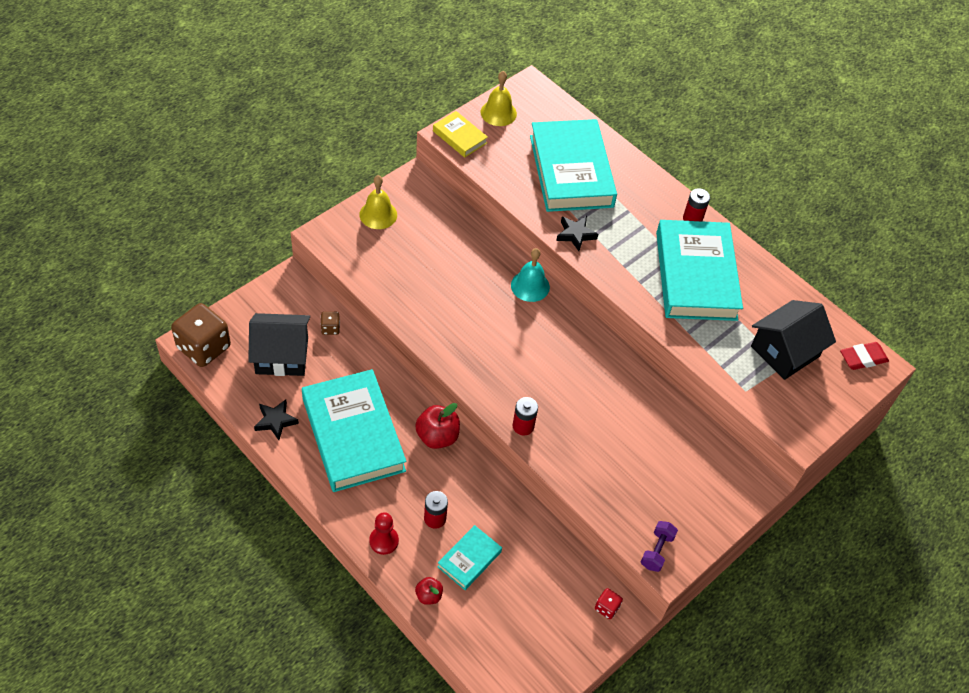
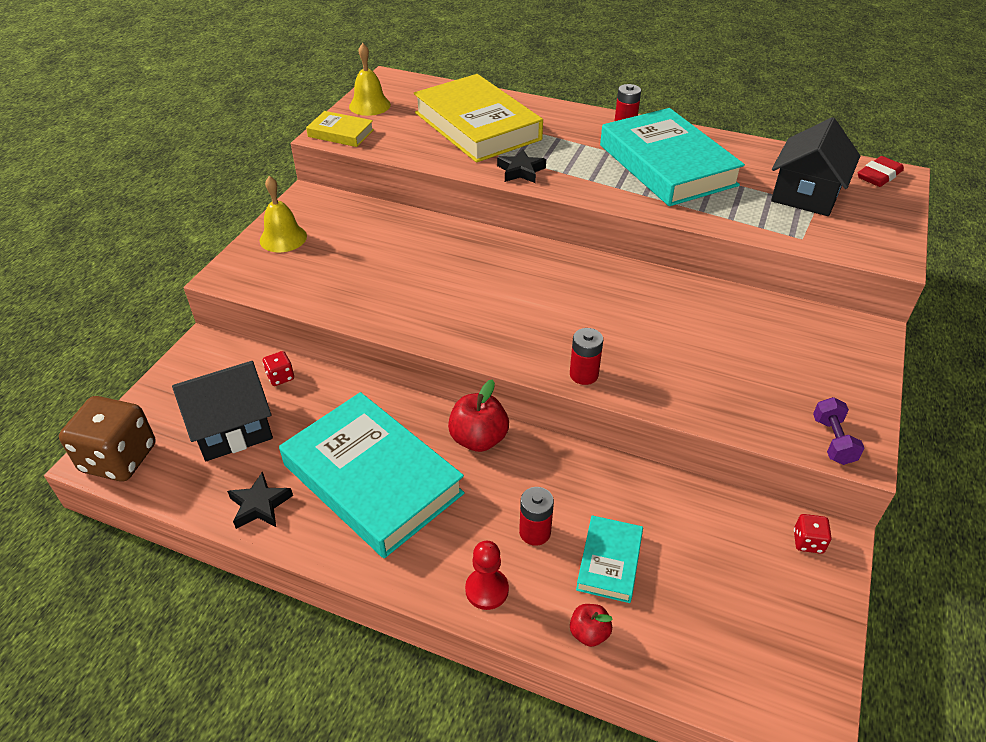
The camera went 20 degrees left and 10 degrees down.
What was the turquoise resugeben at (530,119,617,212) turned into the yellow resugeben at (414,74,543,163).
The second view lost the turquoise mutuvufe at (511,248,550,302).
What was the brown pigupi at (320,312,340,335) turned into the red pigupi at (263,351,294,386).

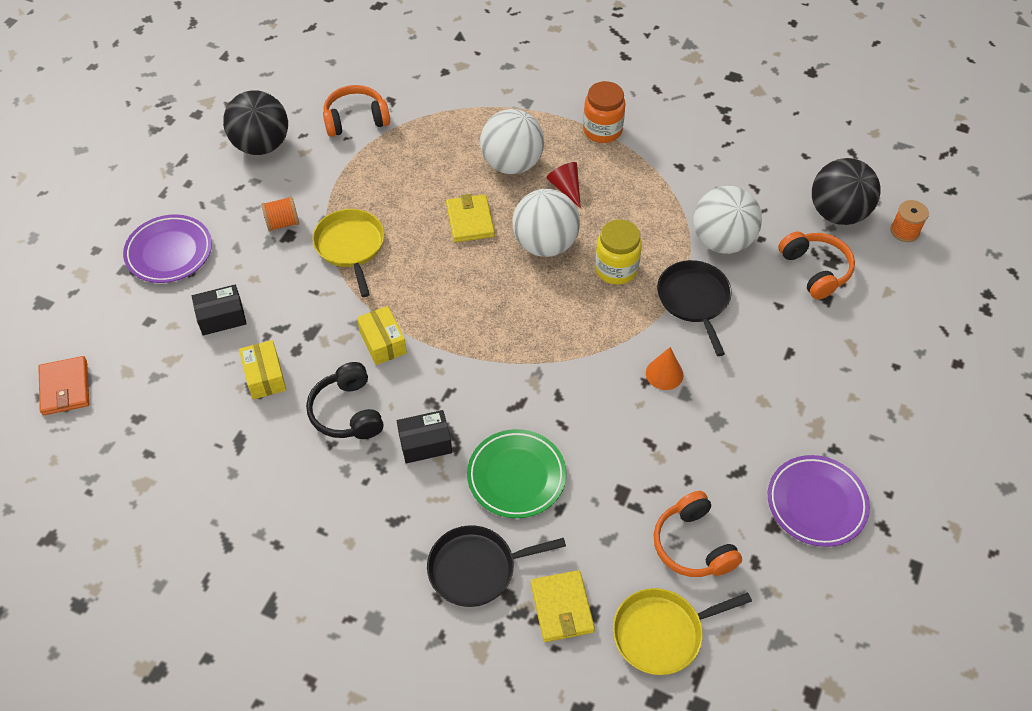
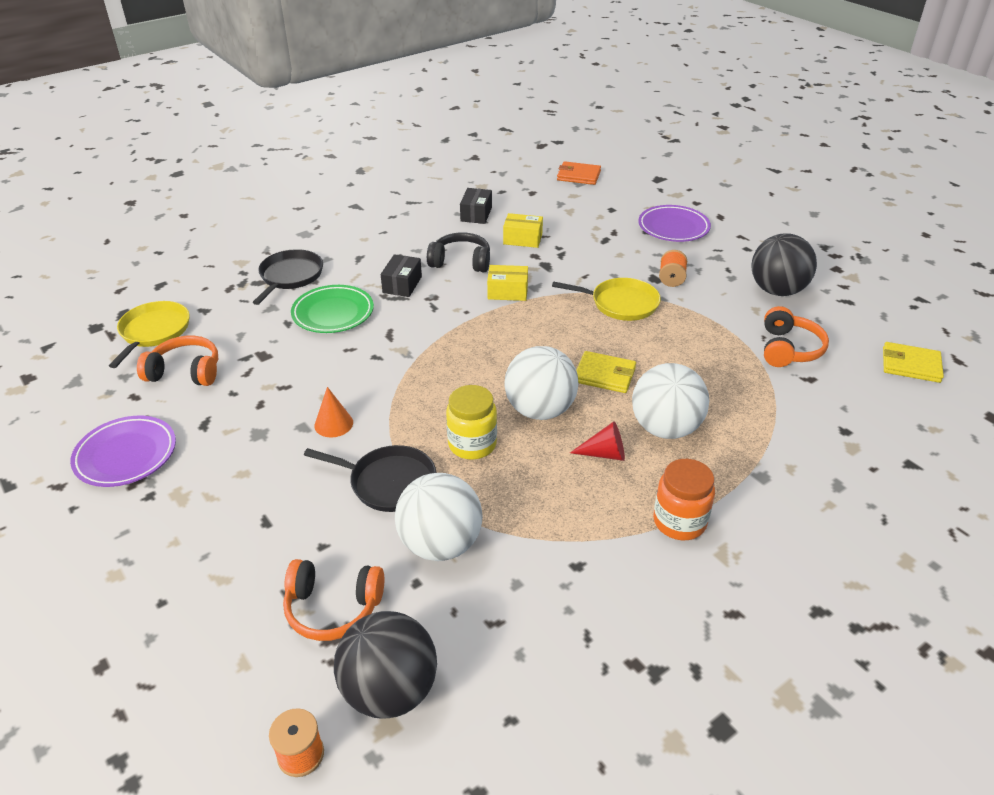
The camera went 120 degrees right and 15 degrees down.
The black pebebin ended up elsewhere, having gone from (192,285,247,336) to (460,188,492,224).
The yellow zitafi ended up elsewhere, having gone from (531,570,595,642) to (883,342,944,383).

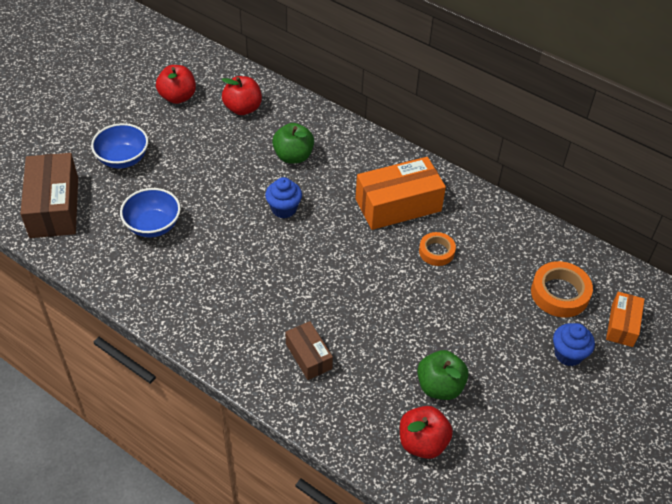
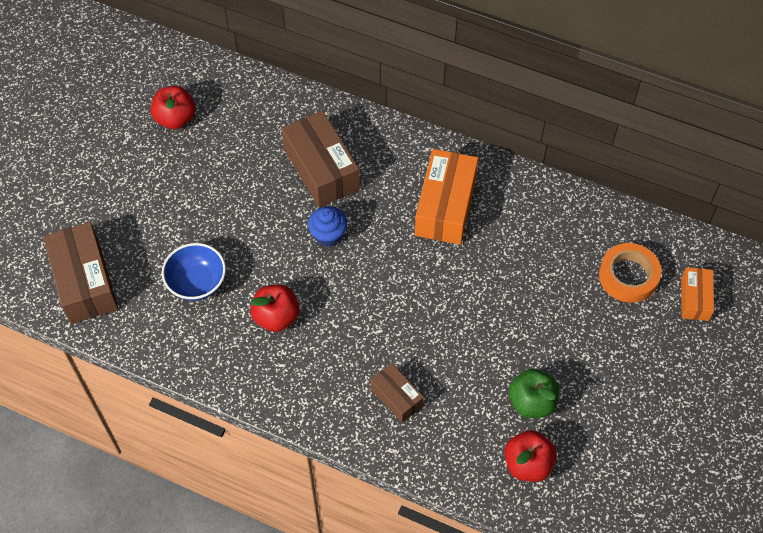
The camera went 10 degrees left and 10 degrees up.
The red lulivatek ended up elsewhere, having gone from (222,76,262,115) to (251,285,300,332).
The second view lost the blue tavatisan at (91,123,148,168).
Where the green lulivatek stood at (272,123,314,163), the brown pebebin came to stand at (282,111,360,208).
The orange pebebin at (355,157,446,230) ended up facing another way, 45 degrees counterclockwise from before.
The second view lost the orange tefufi at (419,232,456,266).
The second view lost the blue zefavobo at (553,323,595,366).

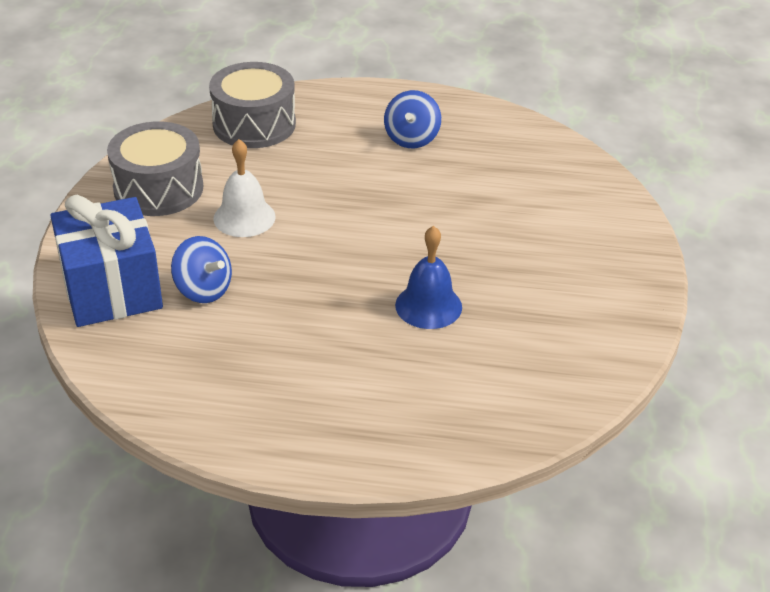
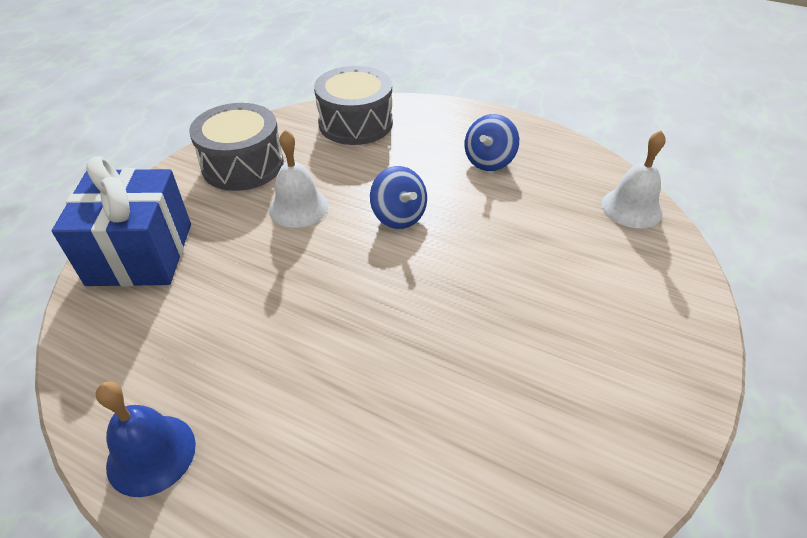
The camera went 20 degrees right and 5 degrees up.
The blue mutuvufe ended up elsewhere, having gone from (395,226,462,329) to (96,381,196,497).
The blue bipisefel ended up elsewhere, having gone from (171,236,232,303) to (370,166,427,229).
The second view gained the white mutuvufe at (601,130,666,228).

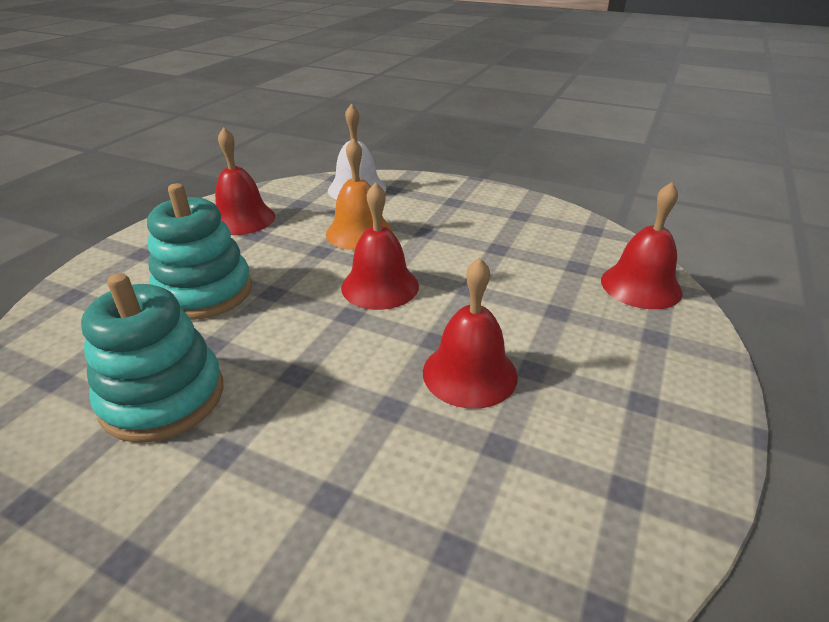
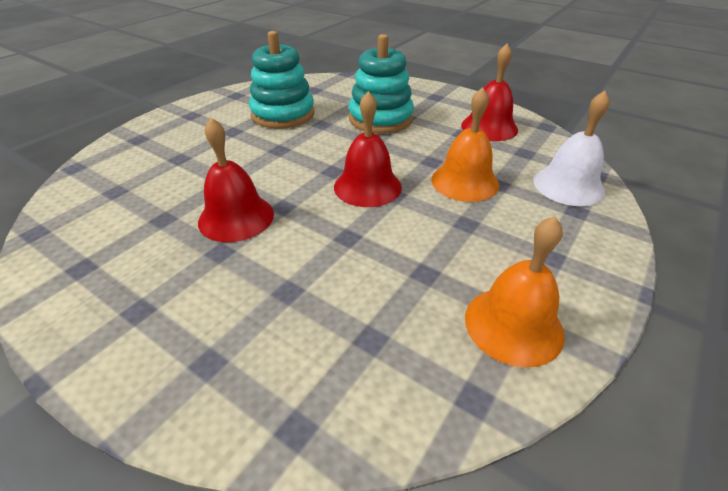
The camera went 100 degrees right and 5 degrees up.
The second view lost the red mutuvufe at (601,182,682,309).
The second view gained the orange mutuvufe at (465,216,565,368).

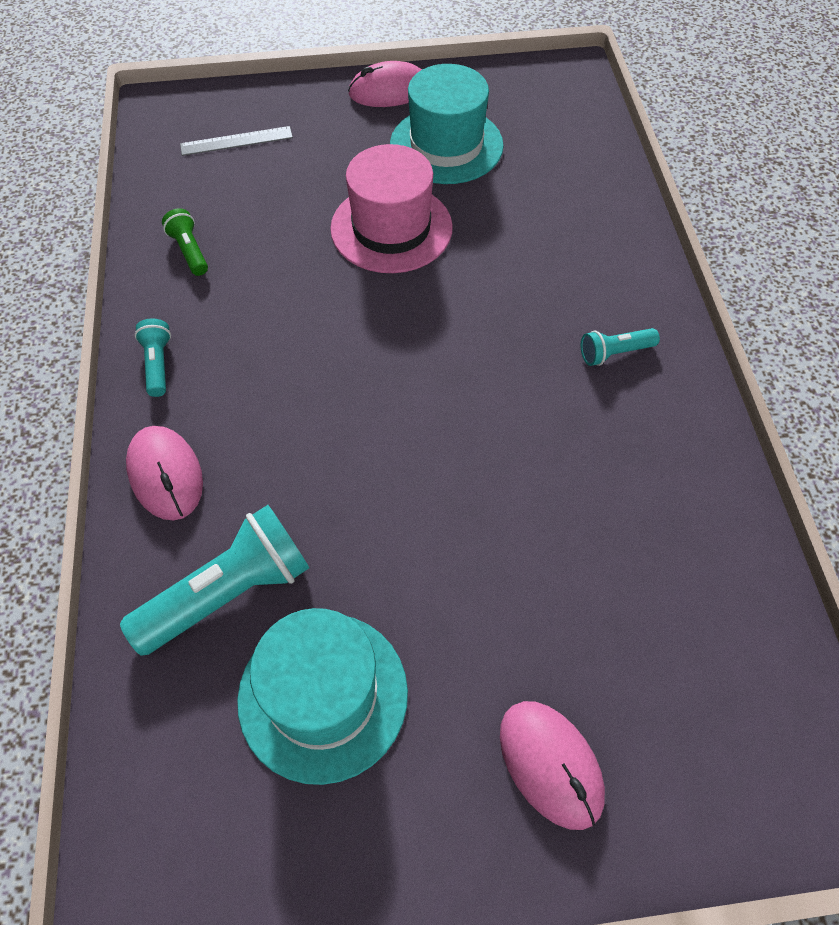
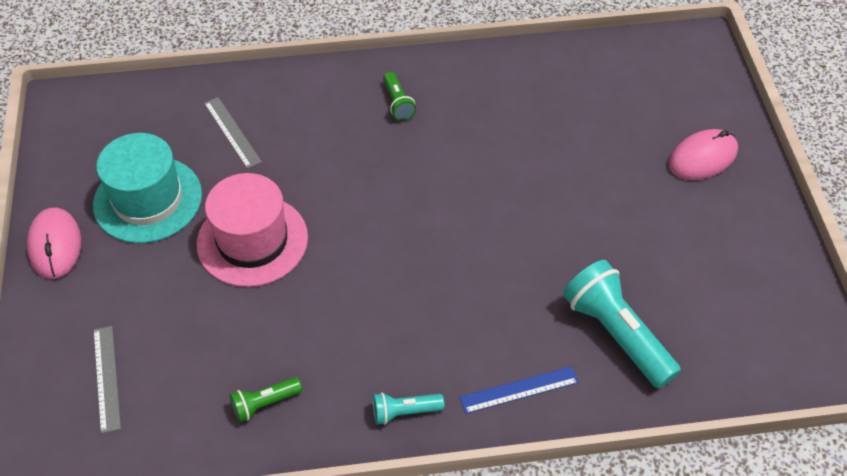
The camera went 90 degrees left and 5 degrees down.
What was the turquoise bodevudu at (581,328,660,366) turned into the green bodevudu at (383,72,416,121).
Where the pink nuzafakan stood at (126,426,203,520), the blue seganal came to stand at (460,366,579,414).
The second view lost the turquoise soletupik at (237,608,408,785).
The second view gained the grey seganal at (204,97,262,169).

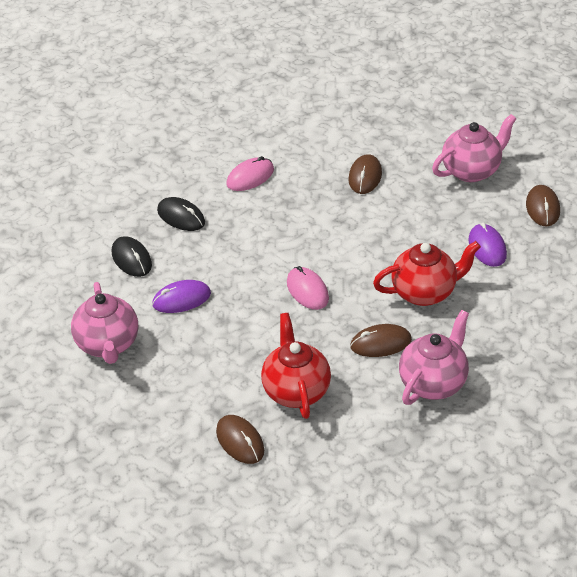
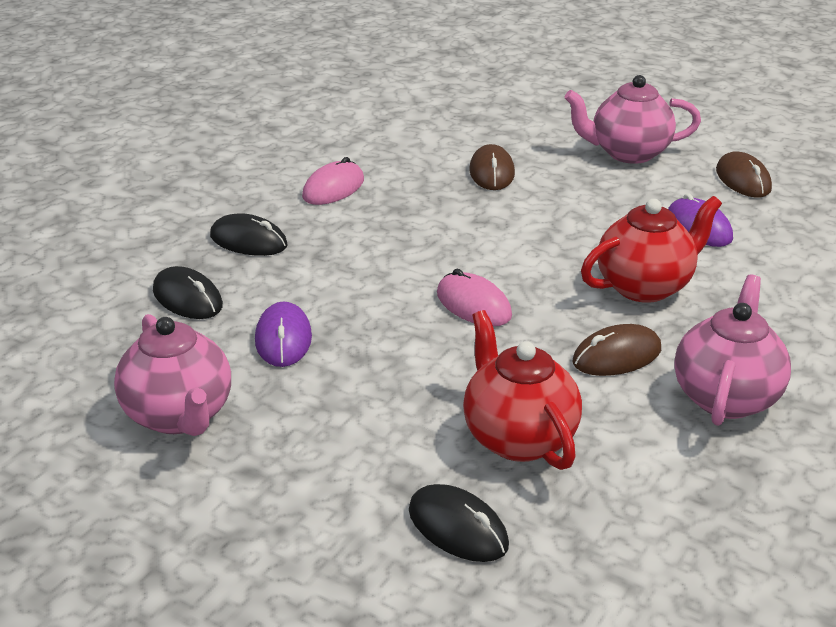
The camera went 15 degrees left and 10 degrees down.
The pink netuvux at (432,114,517,182) ended up facing another way, 135 degrees counterclockwise from before.
The purple nuzafakan at (152,280,211,313) ended up facing another way, 60 degrees counterclockwise from before.
What was the brown nuzafakan at (216,415,264,464) turned into the black nuzafakan at (409,484,509,562).

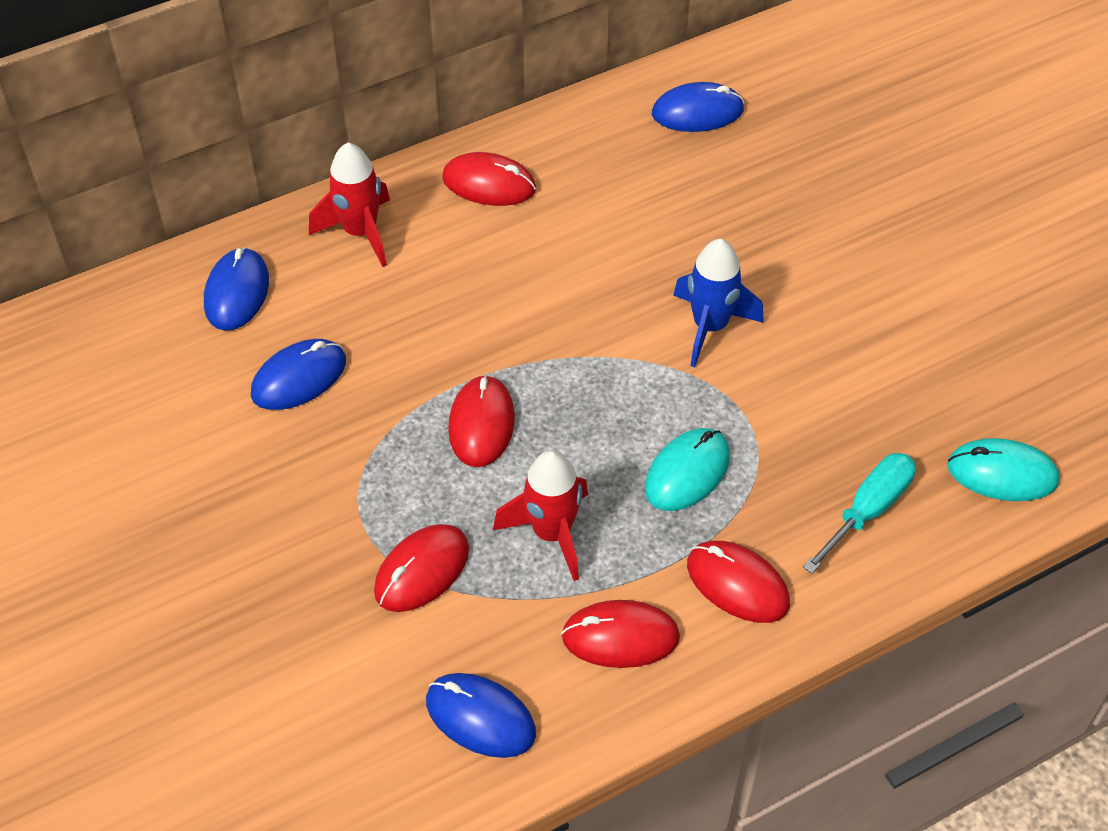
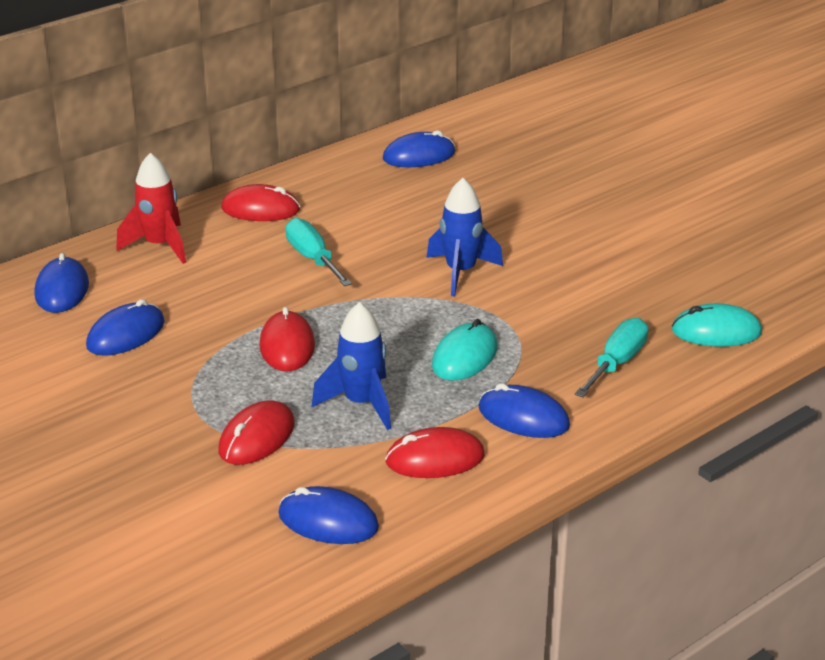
The camera went 10 degrees left and 20 degrees down.
What was the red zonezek at (493,450,588,581) turned into the blue zonezek at (312,302,391,430).
What was the red nuzafakan at (687,541,790,623) turned into the blue nuzafakan at (478,383,570,438).
The second view gained the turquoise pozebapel at (286,218,352,286).

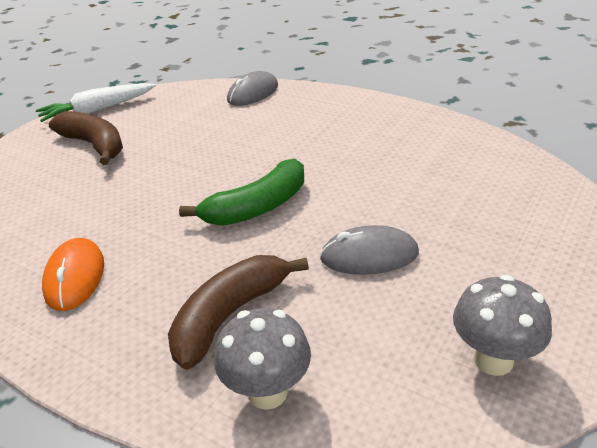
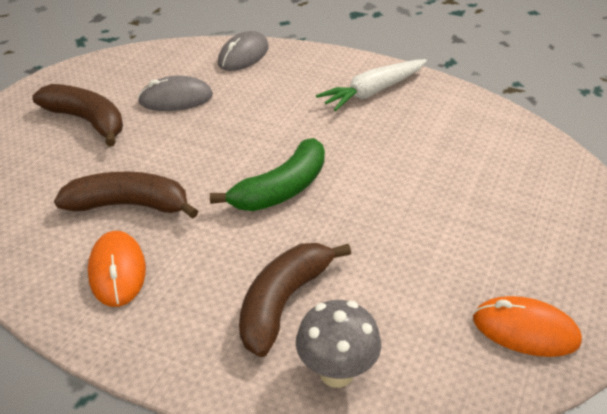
The camera went 10 degrees left and 5 degrees up.
The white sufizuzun ended up elsewhere, having gone from (36,83,156,122) to (316,59,427,111).
The grey nuzafakan ended up elsewhere, having gone from (320,225,419,275) to (138,76,213,111).
Where the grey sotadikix stood at (453,275,552,376), the orange nuzafakan came to stand at (473,296,582,357).
The second view gained the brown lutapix at (54,172,199,219).

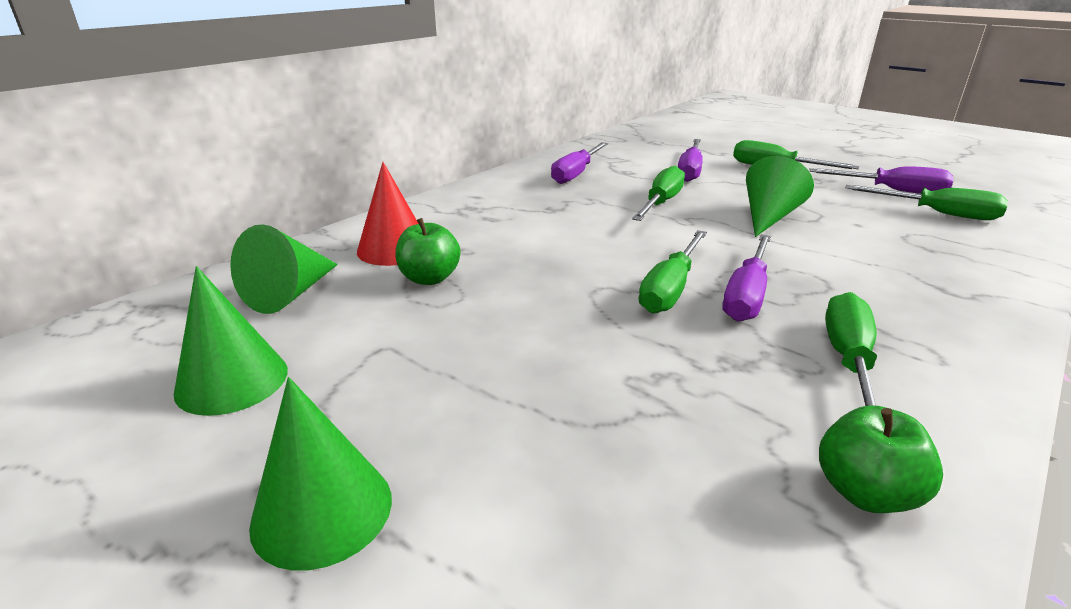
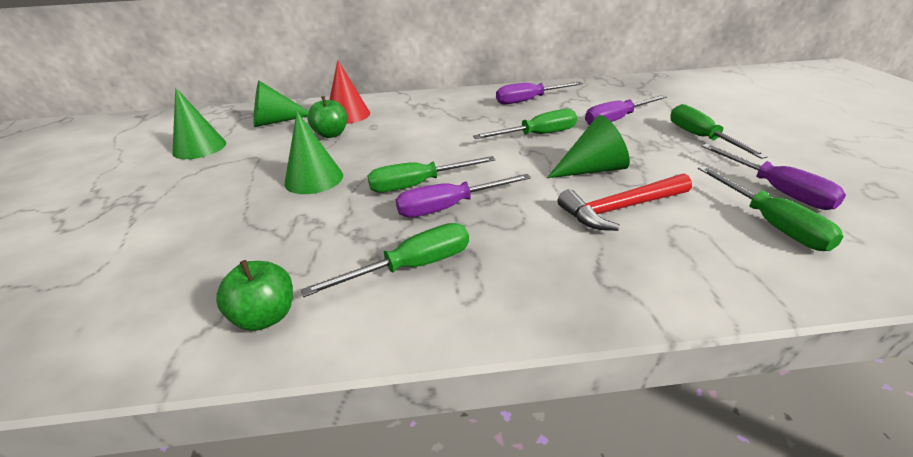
The camera went 45 degrees right and 5 degrees up.
The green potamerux ended up elsewhere, having gone from (249,377,392,571) to (284,112,343,194).
The second view gained the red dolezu at (558,173,692,231).

